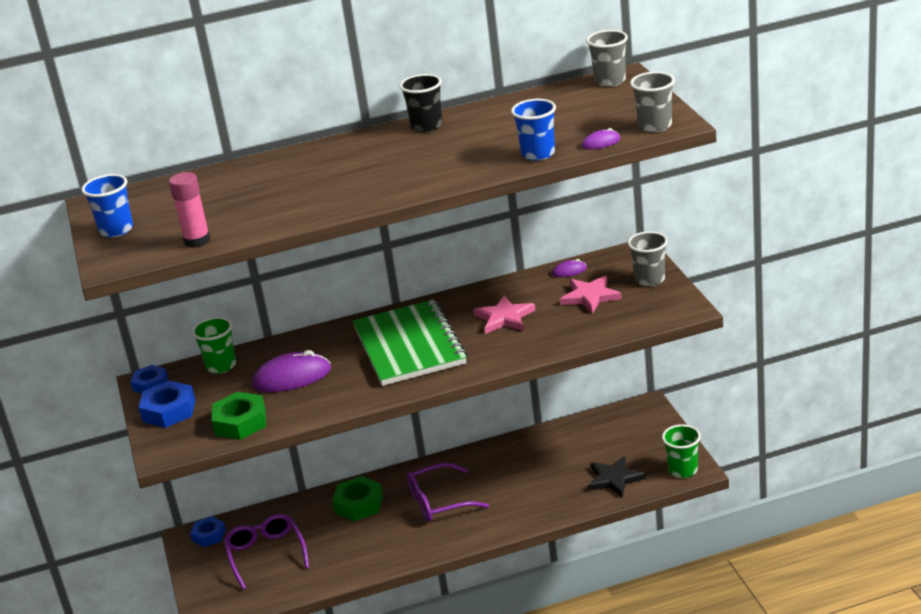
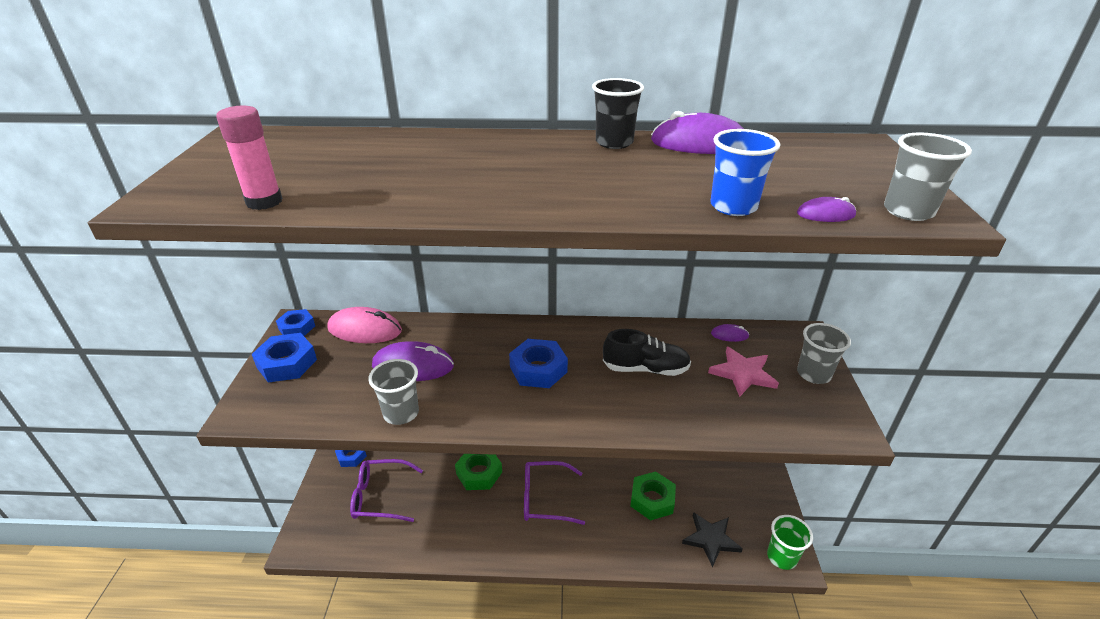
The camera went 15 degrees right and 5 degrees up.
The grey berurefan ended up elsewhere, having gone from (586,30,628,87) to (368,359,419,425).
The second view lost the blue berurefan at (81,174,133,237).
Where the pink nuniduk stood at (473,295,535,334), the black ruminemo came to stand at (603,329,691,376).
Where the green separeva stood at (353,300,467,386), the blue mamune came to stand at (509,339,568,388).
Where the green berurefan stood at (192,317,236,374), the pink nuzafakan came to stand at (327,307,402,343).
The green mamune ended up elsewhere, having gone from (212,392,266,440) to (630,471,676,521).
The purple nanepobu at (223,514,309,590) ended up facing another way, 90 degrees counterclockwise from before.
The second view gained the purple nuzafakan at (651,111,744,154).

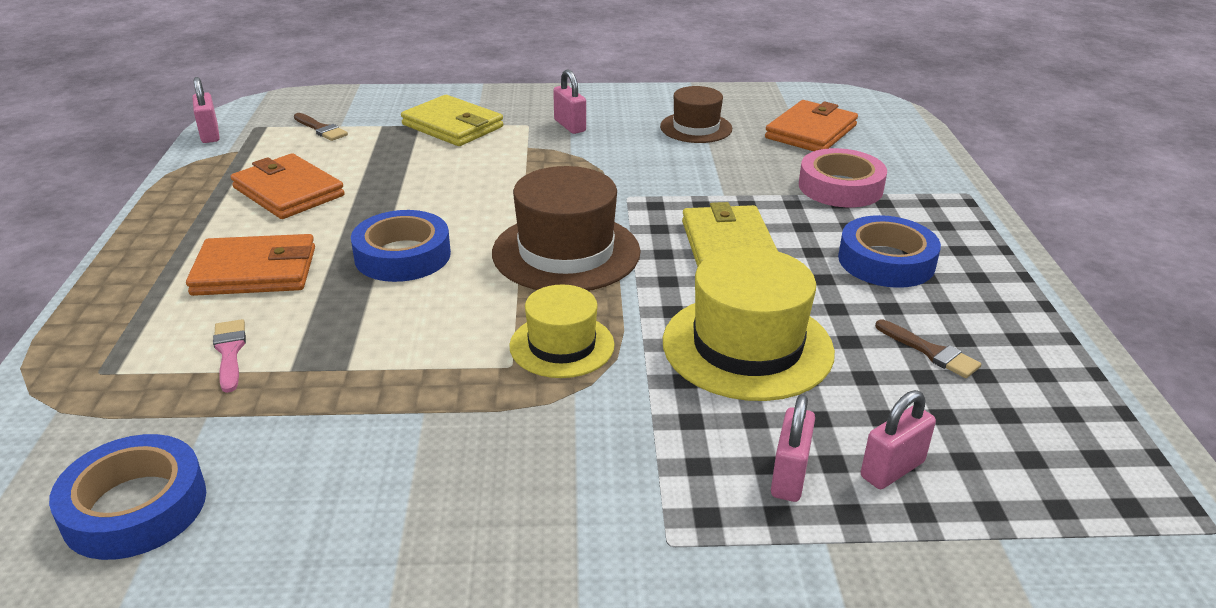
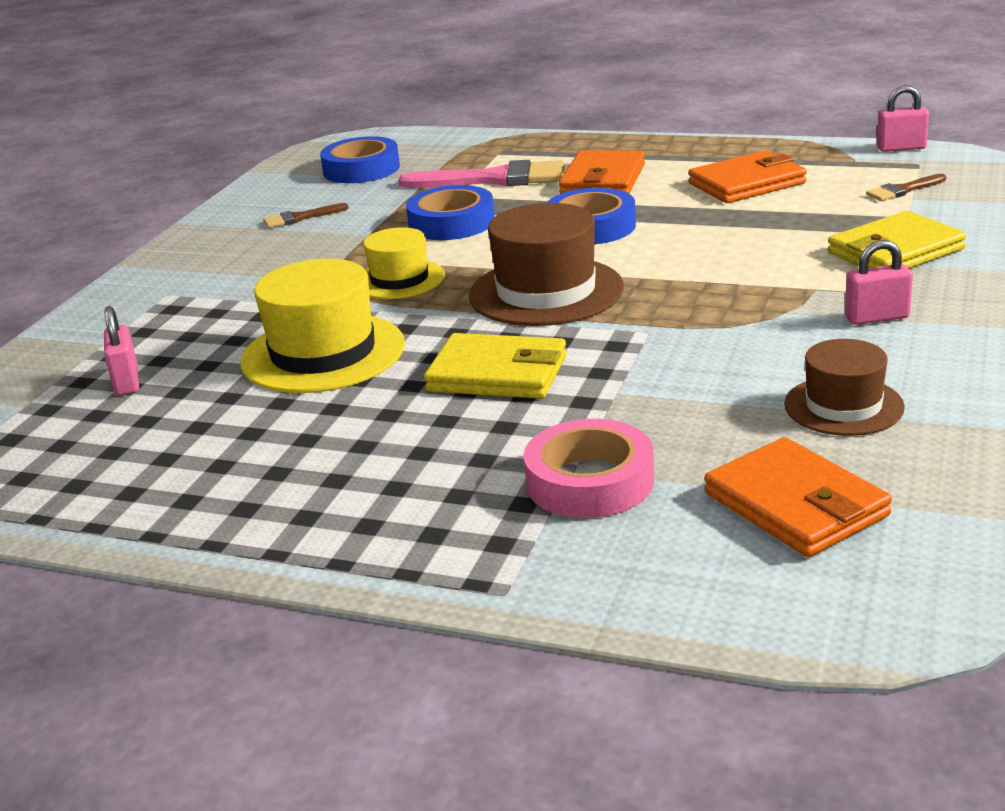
The camera went 115 degrees right and 5 degrees down.
The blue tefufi ended up elsewhere, having gone from (838,215,941,288) to (406,185,495,240).
The size of the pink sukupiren at (213,319,246,393) changed by a factor of 2.02.
The brown sukupiren ended up elsewhere, having gone from (875,320,982,378) to (263,203,349,228).
The second view lost the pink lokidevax at (771,394,815,502).

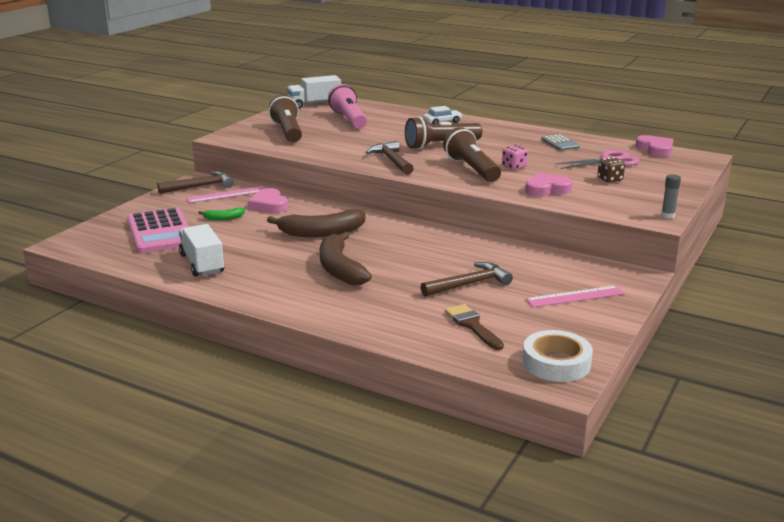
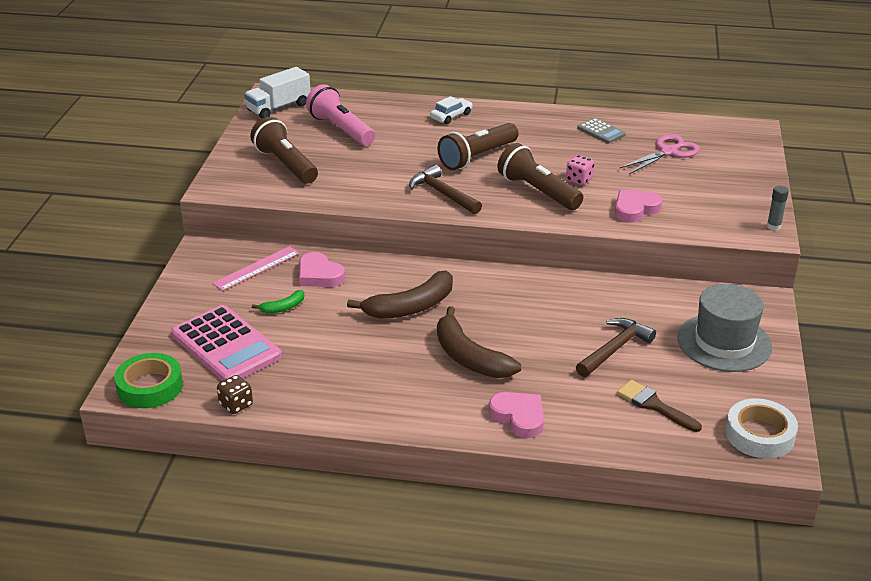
The camera went 20 degrees left and 10 degrees up.
The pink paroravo ended up elsewhere, having gone from (635,135,673,157) to (489,392,544,438).
The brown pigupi ended up elsewhere, having gone from (597,157,625,183) to (217,375,253,414).
The second view lost the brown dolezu at (157,171,234,194).
The second view lost the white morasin at (179,224,224,277).
Where the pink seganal stood at (526,285,625,307), the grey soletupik came to stand at (677,284,772,372).
The second view gained the green tefufi at (114,353,183,408).

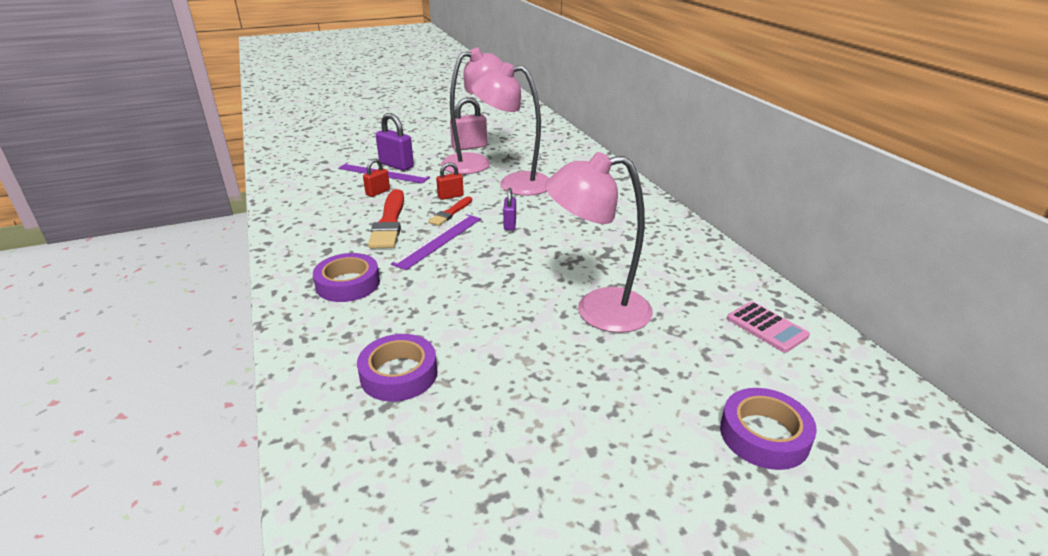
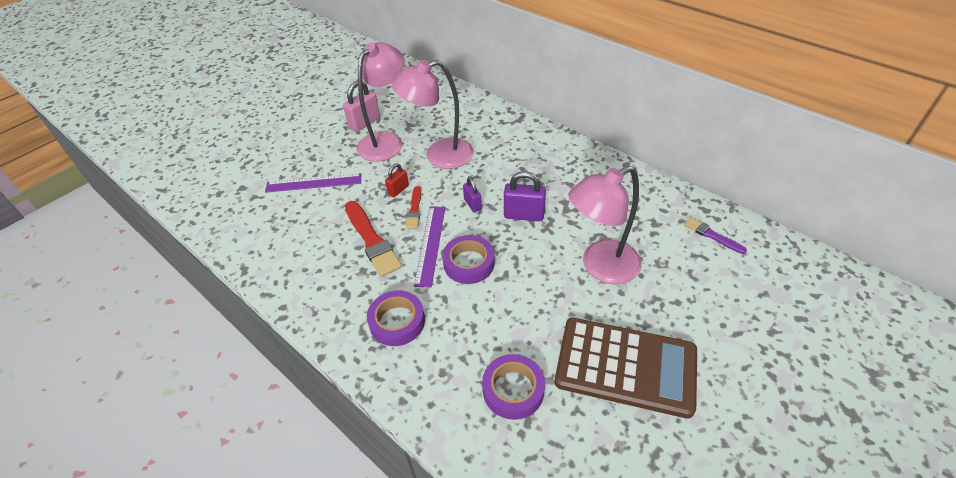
The camera went 25 degrees left and 15 degrees up.
The purple lokidevax ended up elsewhere, having gone from (376,113,414,171) to (504,171,546,221).
The second view lost the red lokidevax at (363,159,390,197).
Where the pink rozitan stood at (727,302,810,353), the purple sukupiren came to stand at (684,217,747,254).
The purple tefufi ended up elsewhere, having gone from (720,388,817,470) to (442,235,495,284).
The second view gained the brown rozitan at (555,318,697,419).

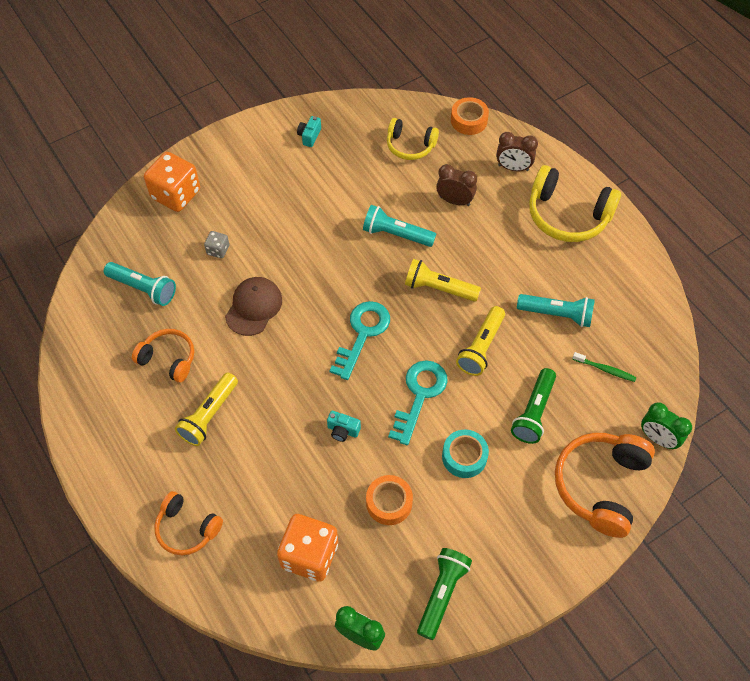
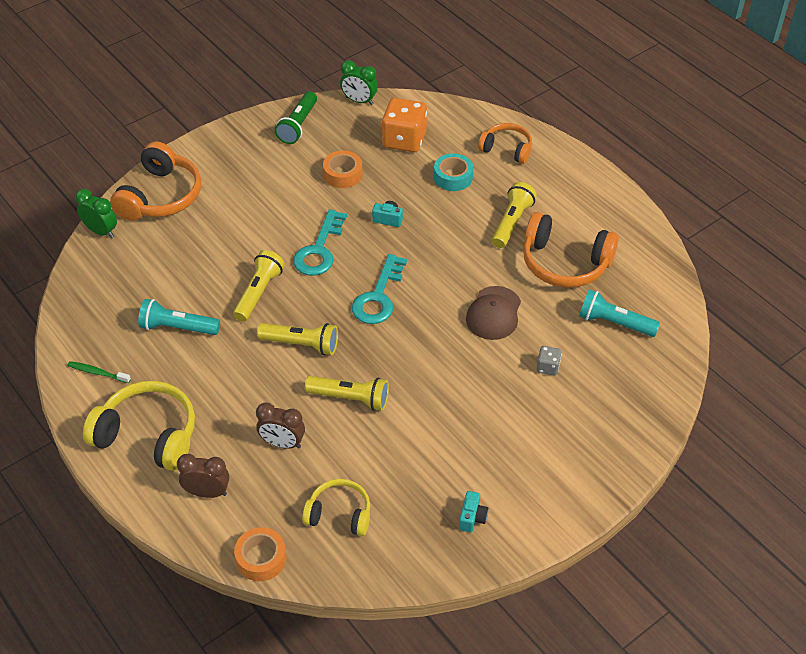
The camera went 175 degrees right and 10 degrees down.
The second view lost the orange pigupi at (144,152,200,212).
What was the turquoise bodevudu at (363,205,436,247) turned into the yellow bodevudu at (305,376,389,411).
The size of the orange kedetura at (132,329,194,383) changed by a factor of 1.64.
The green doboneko ended up elsewhere, having gone from (573,352,637,382) to (67,361,131,383).
The second view lost the green bodevudu at (511,368,556,444).
The turquoise tefufi ended up elsewhere, having gone from (442,429,489,478) to (434,153,473,191).

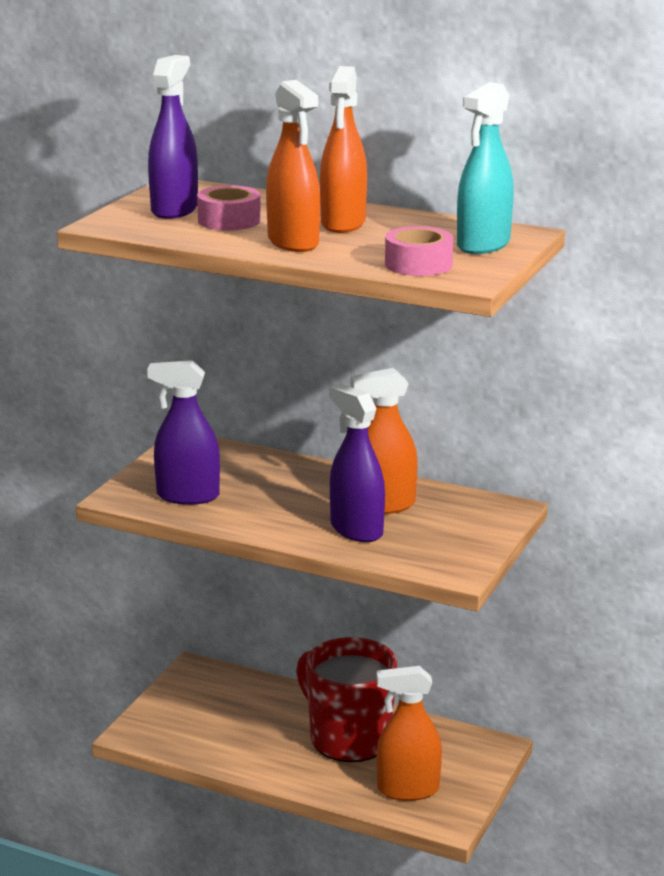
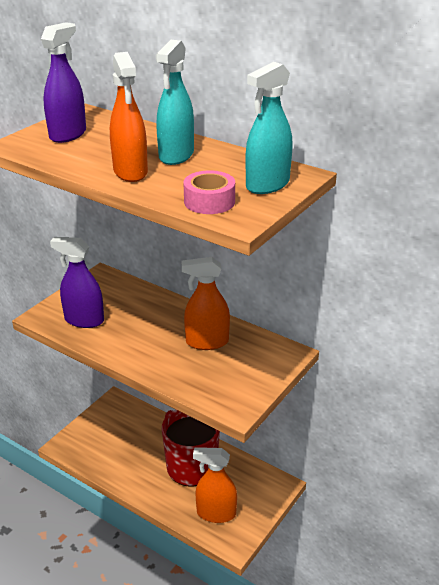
The camera went 10 degrees right and 10 degrees up.
What was the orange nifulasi at (320,66,367,233) turned into the turquoise nifulasi at (156,40,194,165).
The second view lost the pink tefufi at (197,185,261,230).
The second view lost the purple nifulasi at (329,384,385,542).

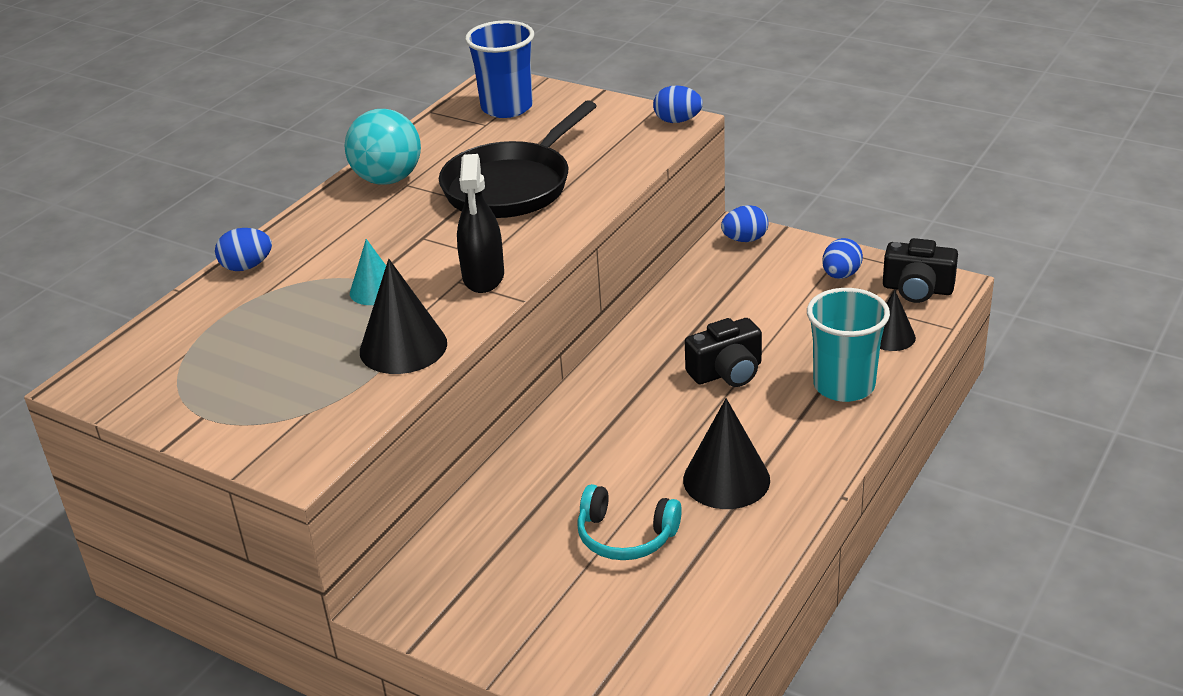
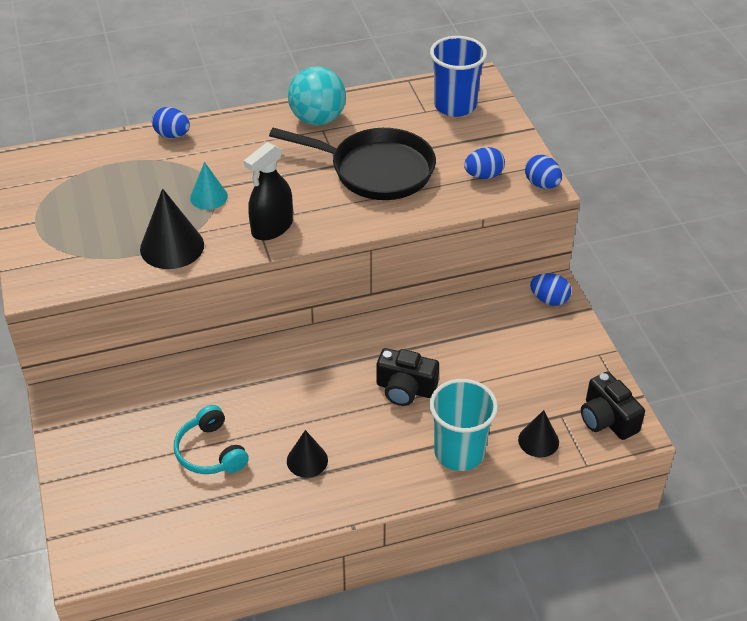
The camera went 40 degrees right and 10 degrees up.
The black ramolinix at (439,100,597,218) ended up facing another way, 150 degrees counterclockwise from before.
The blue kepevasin ended up elsewhere, having gone from (822,238,863,279) to (464,147,505,179).
The size of the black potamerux at (683,398,770,509) changed by a factor of 0.62.

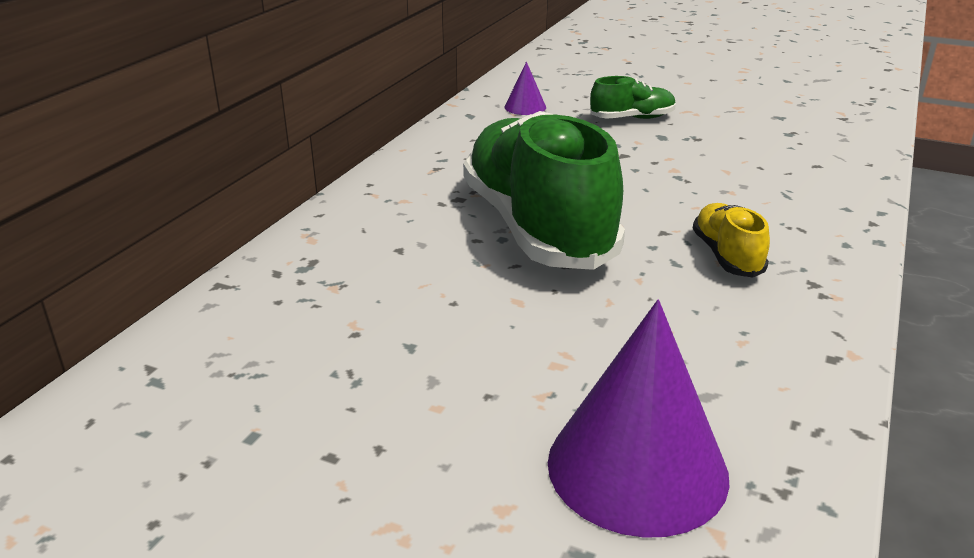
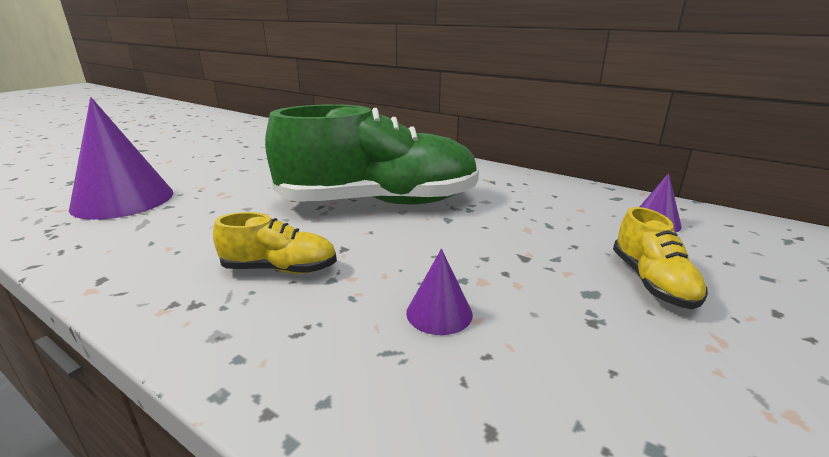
The camera went 100 degrees right and 5 degrees down.
What was the green ruminemo at (590,76,676,119) turned into the yellow ruminemo at (613,207,708,309).
The second view gained the purple potamerux at (406,249,473,335).

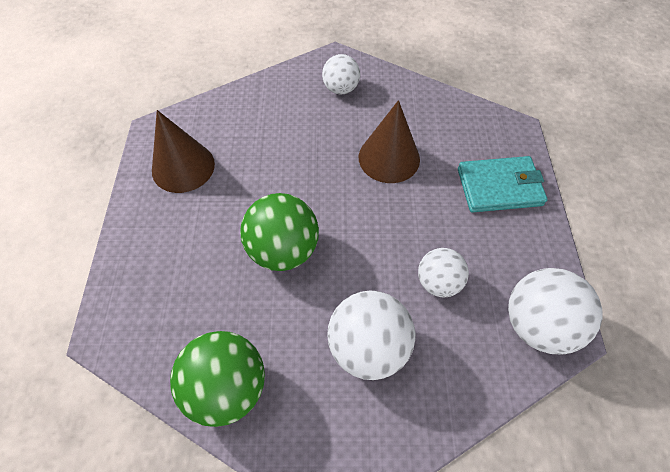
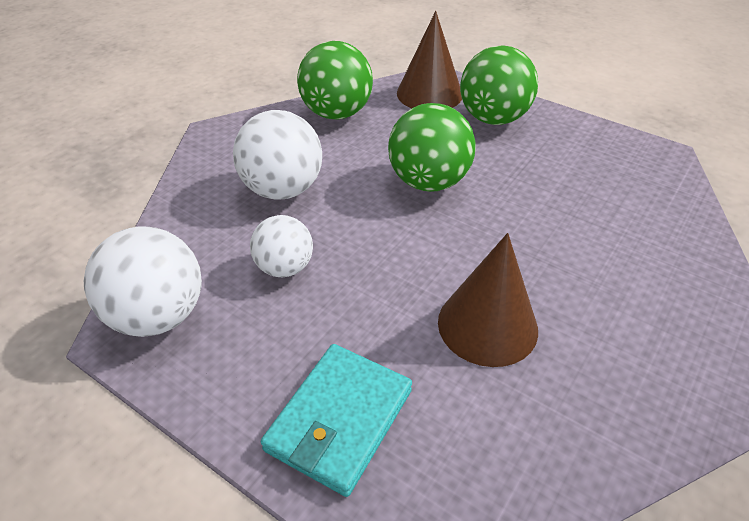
The camera went 125 degrees right and 15 degrees down.
The second view lost the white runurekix at (322,54,360,94).
The brown potamerux ended up elsewhere, having gone from (152,110,215,193) to (397,11,462,108).
The second view gained the green runurekix at (460,46,538,125).

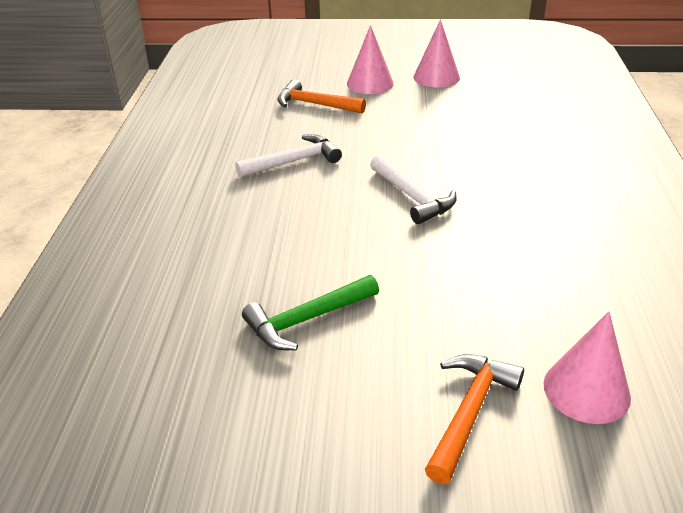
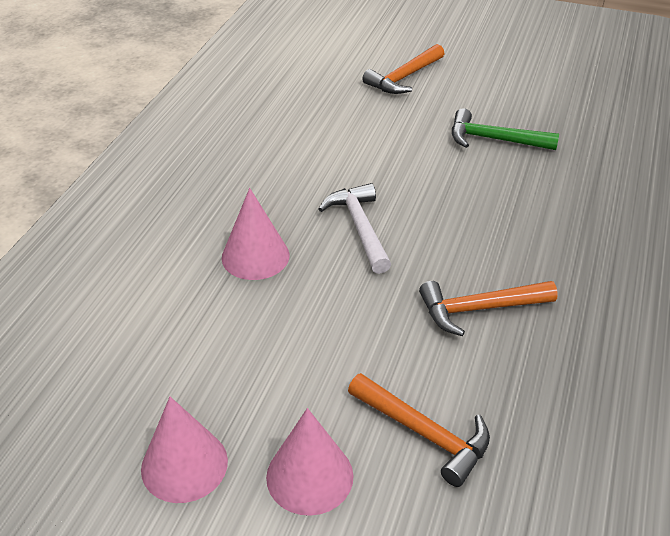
The camera went 165 degrees left and 5 degrees up.
What was the white dolezu at (235,134,342,178) turned into the orange dolezu at (419,281,558,336).
The green dolezu at (242,275,379,350) ended up facing another way, 150 degrees counterclockwise from before.
The pink potamerux ended up elsewhere, having gone from (543,311,631,424) to (222,188,290,280).

